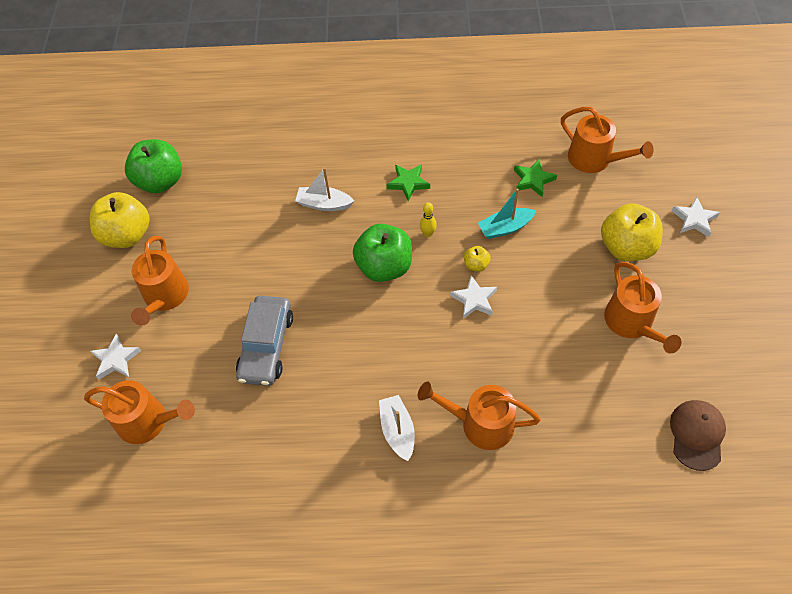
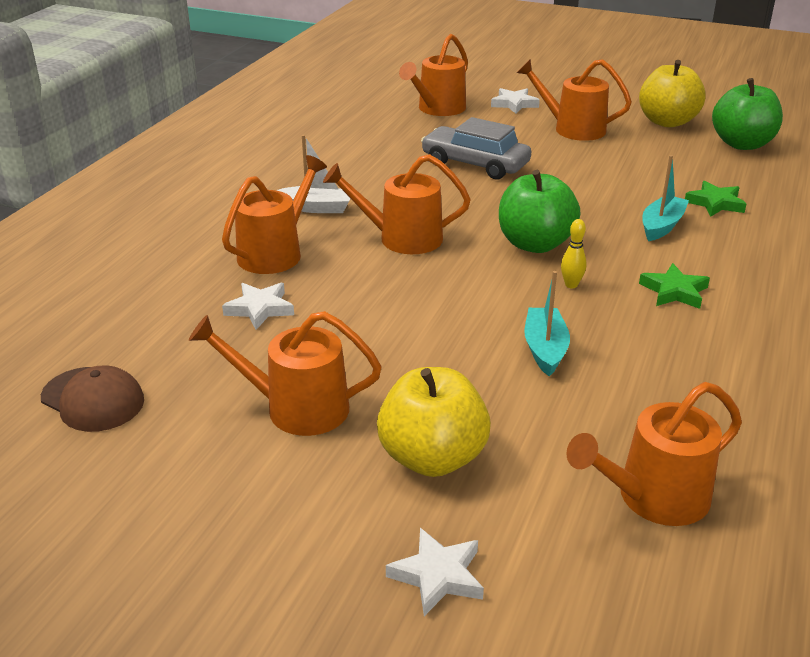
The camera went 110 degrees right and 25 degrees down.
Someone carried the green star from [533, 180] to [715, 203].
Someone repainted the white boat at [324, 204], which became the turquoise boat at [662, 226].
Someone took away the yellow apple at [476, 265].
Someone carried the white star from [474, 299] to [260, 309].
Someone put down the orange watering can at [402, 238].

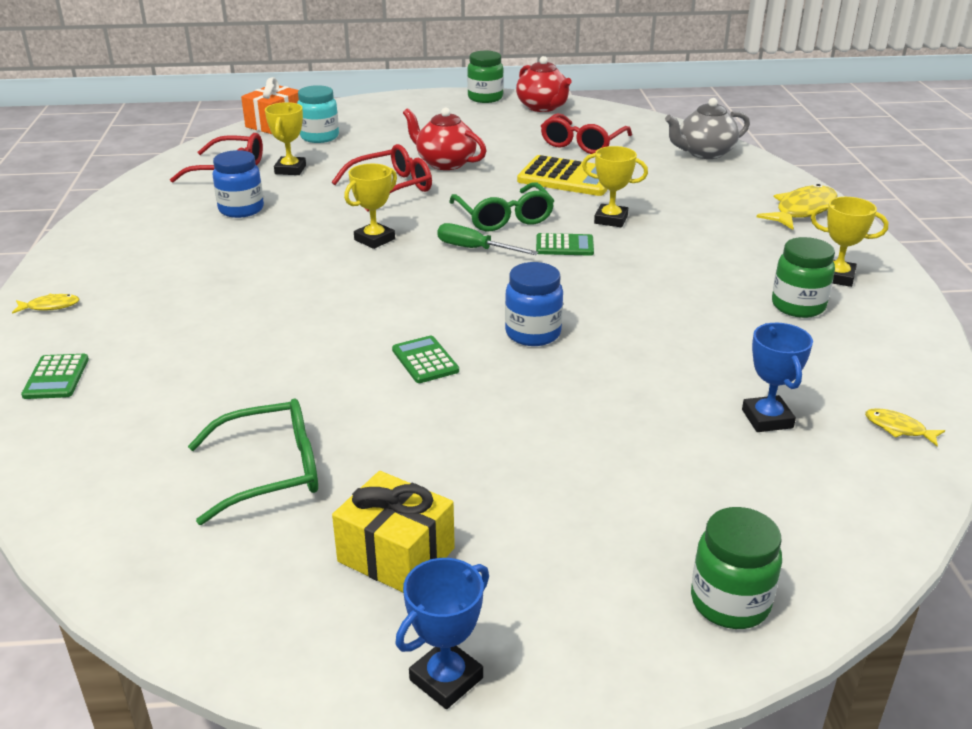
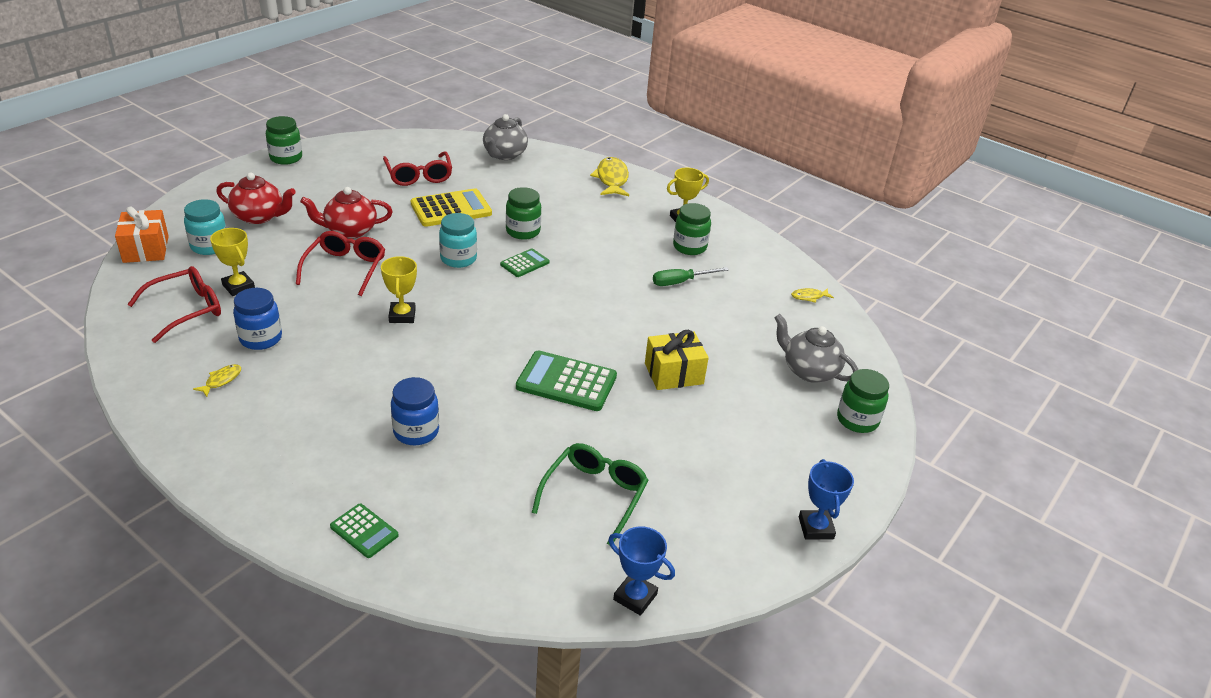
The camera went 50 degrees left and 5 degrees up.
Someone carried the red teapot from [543, 107] to [259, 217].
Someone swapped the yellow trophy at [610, 220] for the green jar at [523, 231].
Someone swapped the green glasses at [504, 217] for the turquoise jar at [458, 259].
Someone carried the green screwdriver from [475, 249] to [680, 282].
Someone carried the blue jar from [533, 333] to [416, 431].
Someone carried the yellow fish from [50, 306] to [221, 380].
Someone carried the blue trophy from [767, 419] to [635, 597].
Someone scaled the green calculator at [425, 360] by 1.79.
Someone carried the yellow gift from [396, 555] to [673, 373].
Someone put down the grey teapot at [809, 371].

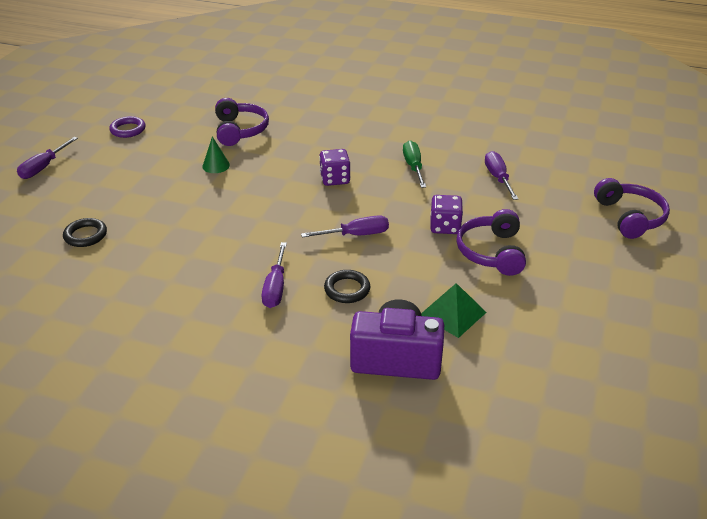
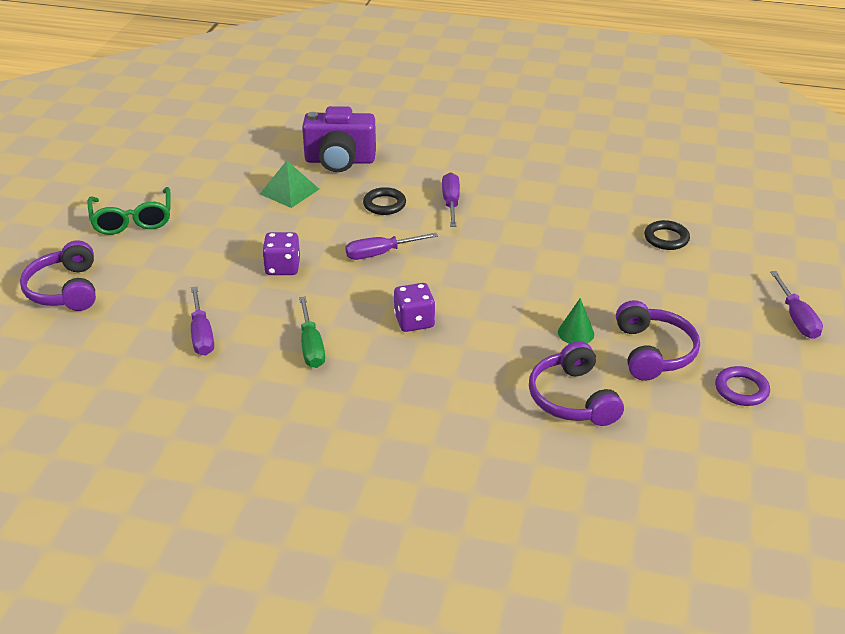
The camera went 175 degrees right and 0 degrees up.
Someone rotated the purple screwdriver at [44, 167] by 150 degrees clockwise.
Someone carried the purple headphones from [492, 252] to [653, 352].
Someone put down the green glasses at [132, 220].

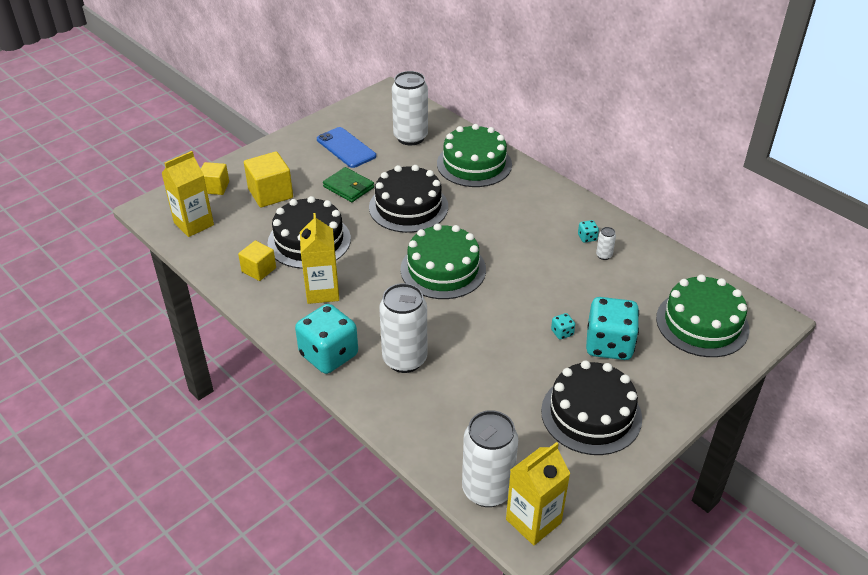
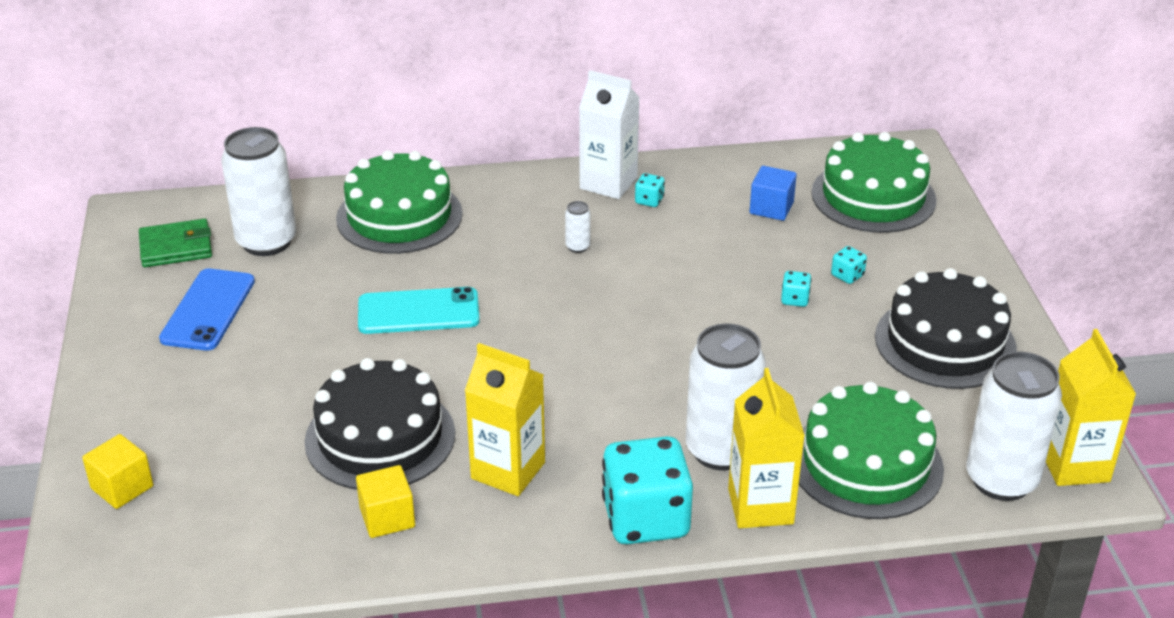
The camera went 55 degrees left and 5 degrees down.
Someone rotated the blue phone at [346, 148] by 75 degrees counterclockwise.
Someone carried the yellow carton from [194, 224] to [760, 506].
Someone took away the yellow cube at [270, 193].
Someone swapped the black cake at [408, 207] for the turquoise phone at [418, 312].
Someone carried the green wallet from [348, 187] to [176, 247].
Someone carried the green cake from [443, 269] to [866, 464].
Someone carried the white can from [604, 255] to [577, 247].
Someone scaled the turquoise dice at [609, 345] by 0.40.
Someone put down the white carton at [608, 183].
Someone put down the blue cube at [771, 208].

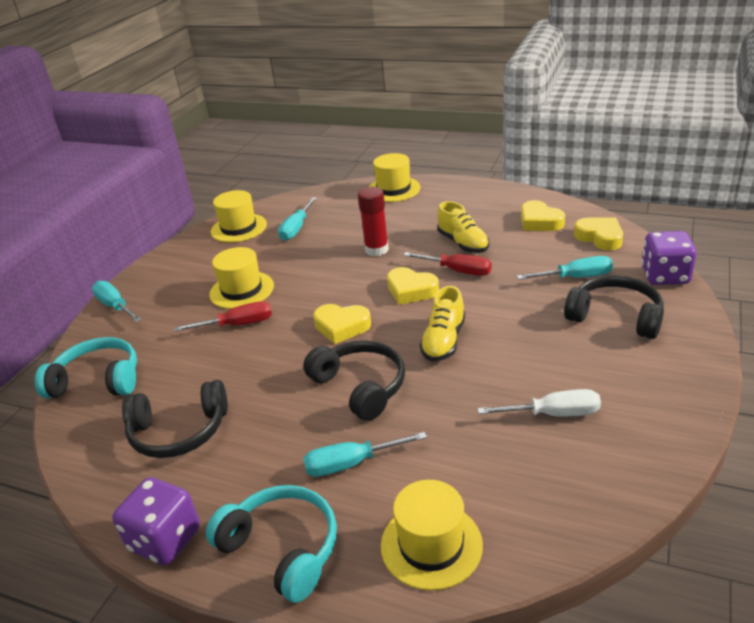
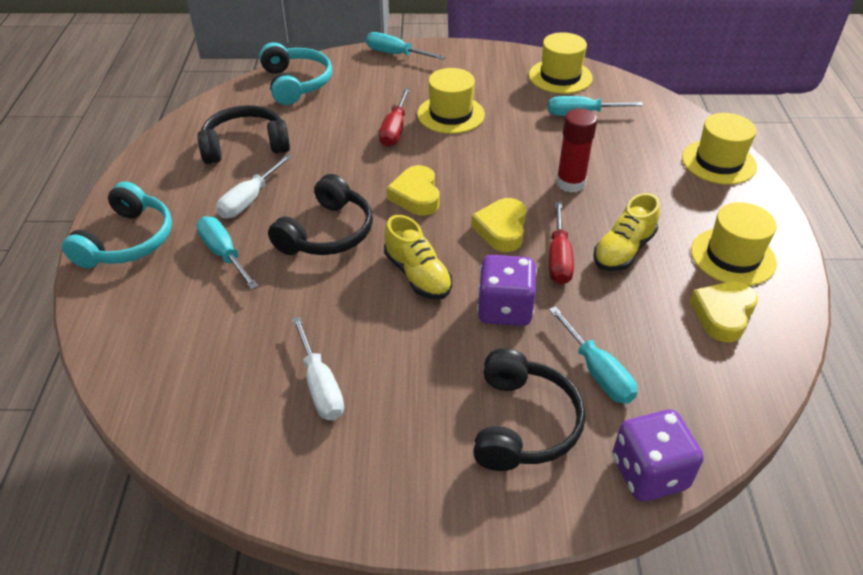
The camera went 65 degrees right and 10 degrees up.
Someone took away the yellow heart at [600, 237].
Someone rotated the turquoise screwdriver at [115, 306] by 90 degrees counterclockwise.
Someone rotated the yellow shoe at [443, 341] by 120 degrees counterclockwise.
Someone rotated the red screwdriver at [237, 325] by 45 degrees clockwise.
Someone rotated the black headphones at [179, 431] by 105 degrees clockwise.
Someone carried the purple dice from [165, 539] to [504, 309].
Someone carried the yellow hat from [431, 545] to [733, 257].
Someone put down the white screwdriver at [249, 199].

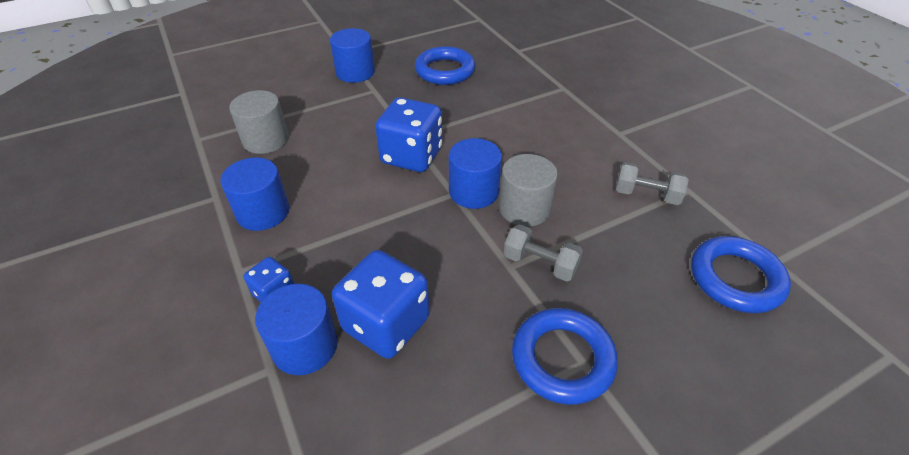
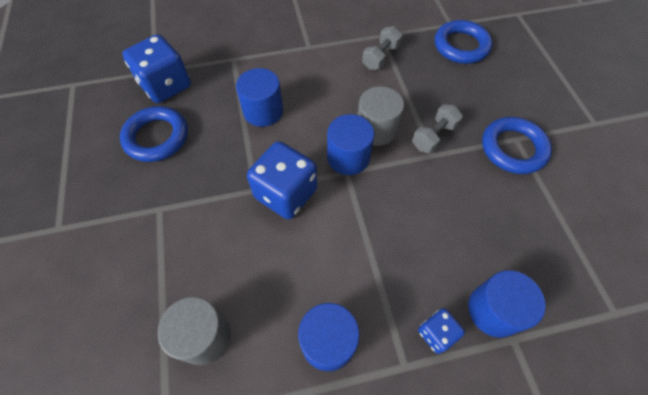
The camera went 75 degrees left and 15 degrees up.
Someone carried the blue cylinder from [355, 72] to [263, 111].
Someone carried the blue dice from [386, 324] to [166, 85].

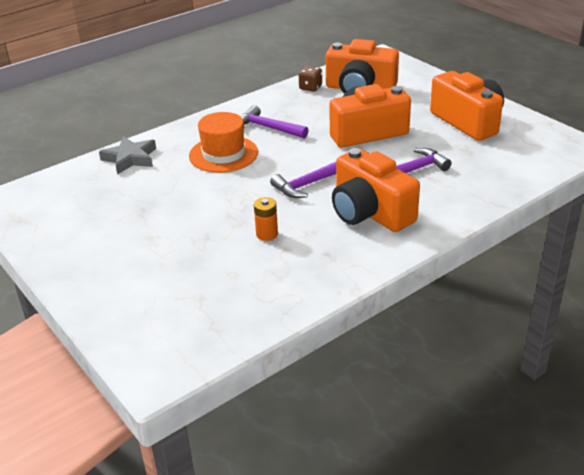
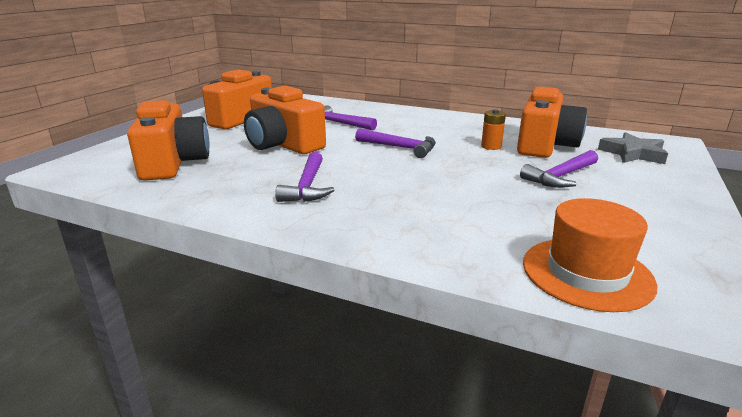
The camera went 120 degrees left and 10 degrees down.
Someone took away the brown dice at [310, 88].
Someone carried the orange hat from [223, 154] to [586, 273].
Someone carried the grey star from [130, 158] to [633, 153].
Someone carried the orange camera from [369, 212] to [545, 145].
Someone put down the purple hammer at [561, 176].

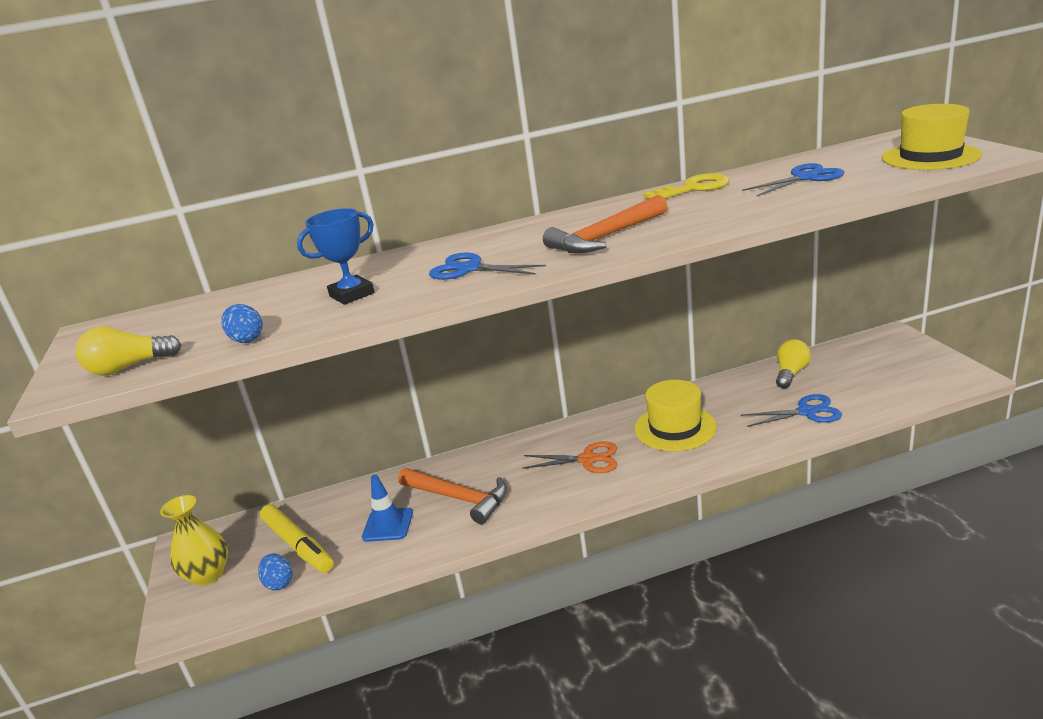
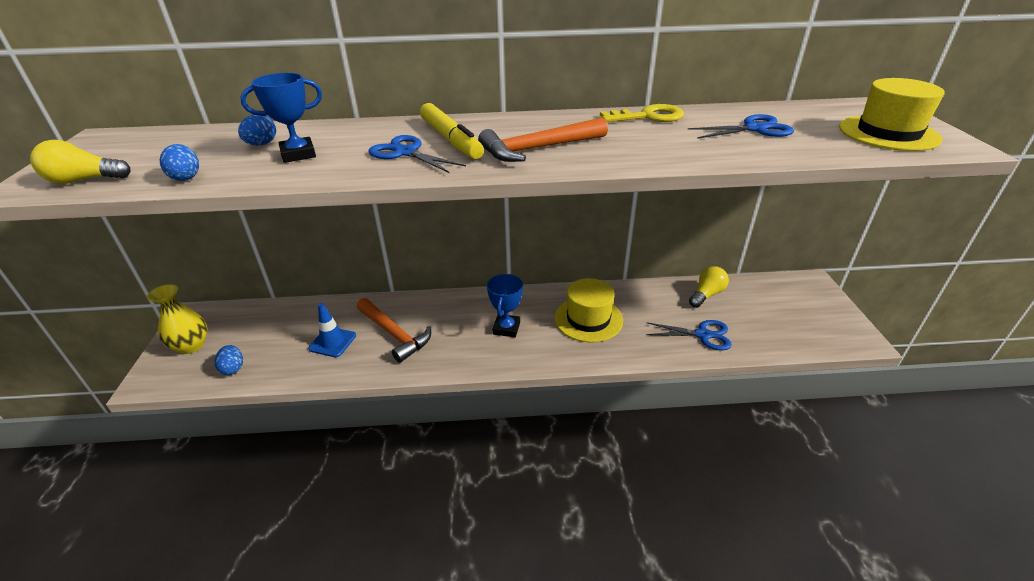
The camera went 10 degrees right and 10 degrees up.
Someone swapped the orange scissors at [587, 459] for the blue trophy at [506, 328].
Someone carried the yellow marker from [298, 545] to [450, 139].
Someone put down the blue egg at [261, 144].

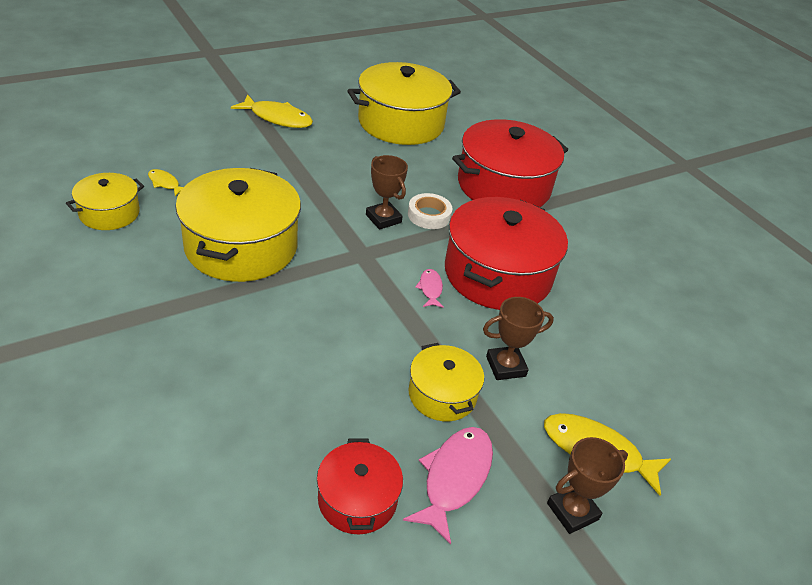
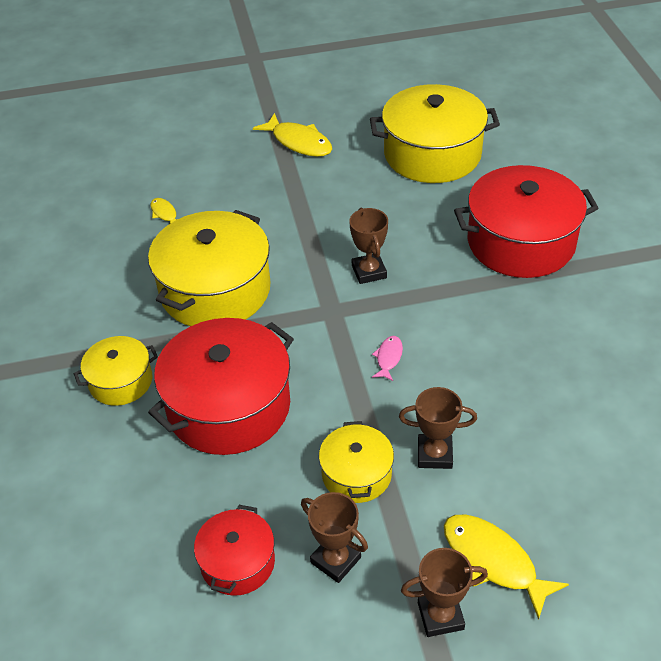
The camera went 25 degrees right and 5 degrees up.
Someone carried the yellow pot from [109, 213] to [121, 381].
Someone took away the white tape at [429, 215].
Someone carried the red pot from [498, 274] to [229, 406].
Someone swapped the pink fish at [454, 478] for the brown trophy at [335, 560].

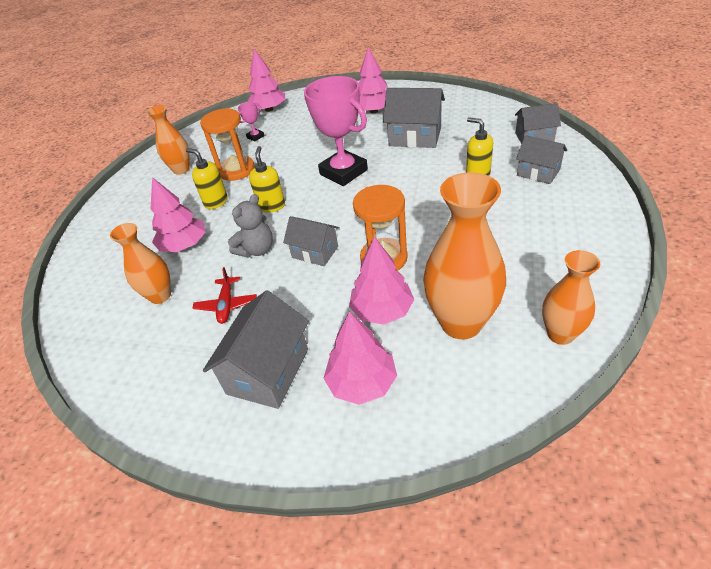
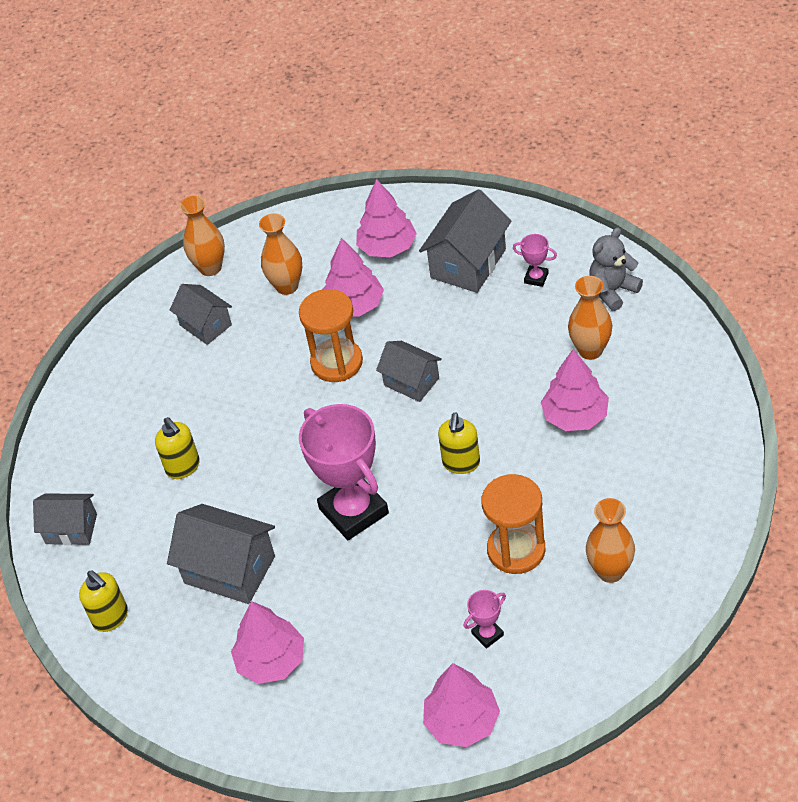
The camera went 170 degrees left and 5 degrees up.
Someone carried the grey house from [538, 172] to [205, 325].
Someone carried the yellow soap dispenser from [216, 202] to [111, 617].
Someone scaled the orange vase at [461, 323] by 0.60.
Someone carried the grey teddy bear from [256, 250] to [613, 291].
Someone took away the red plane at [226, 305].
Someone put down the pink trophy at [536, 278].

